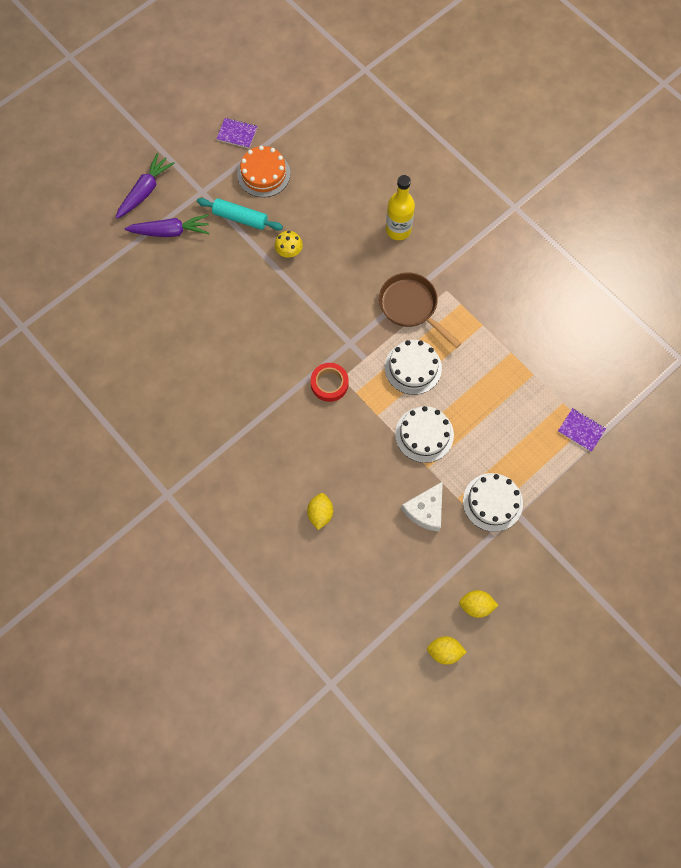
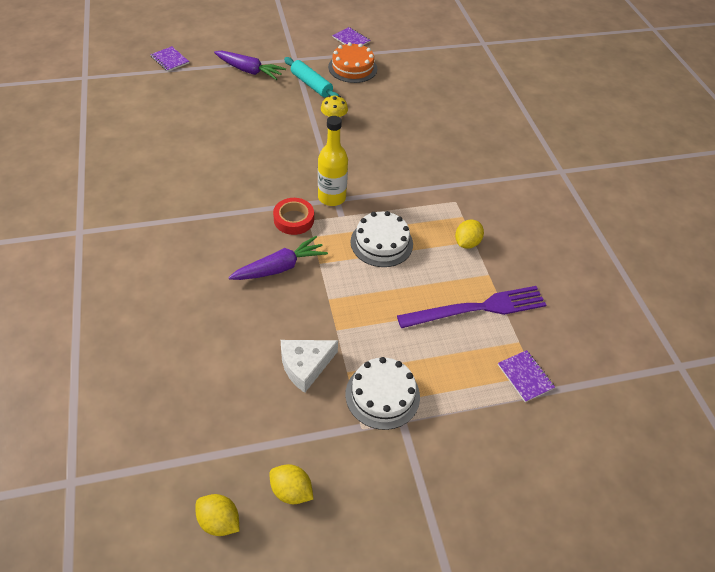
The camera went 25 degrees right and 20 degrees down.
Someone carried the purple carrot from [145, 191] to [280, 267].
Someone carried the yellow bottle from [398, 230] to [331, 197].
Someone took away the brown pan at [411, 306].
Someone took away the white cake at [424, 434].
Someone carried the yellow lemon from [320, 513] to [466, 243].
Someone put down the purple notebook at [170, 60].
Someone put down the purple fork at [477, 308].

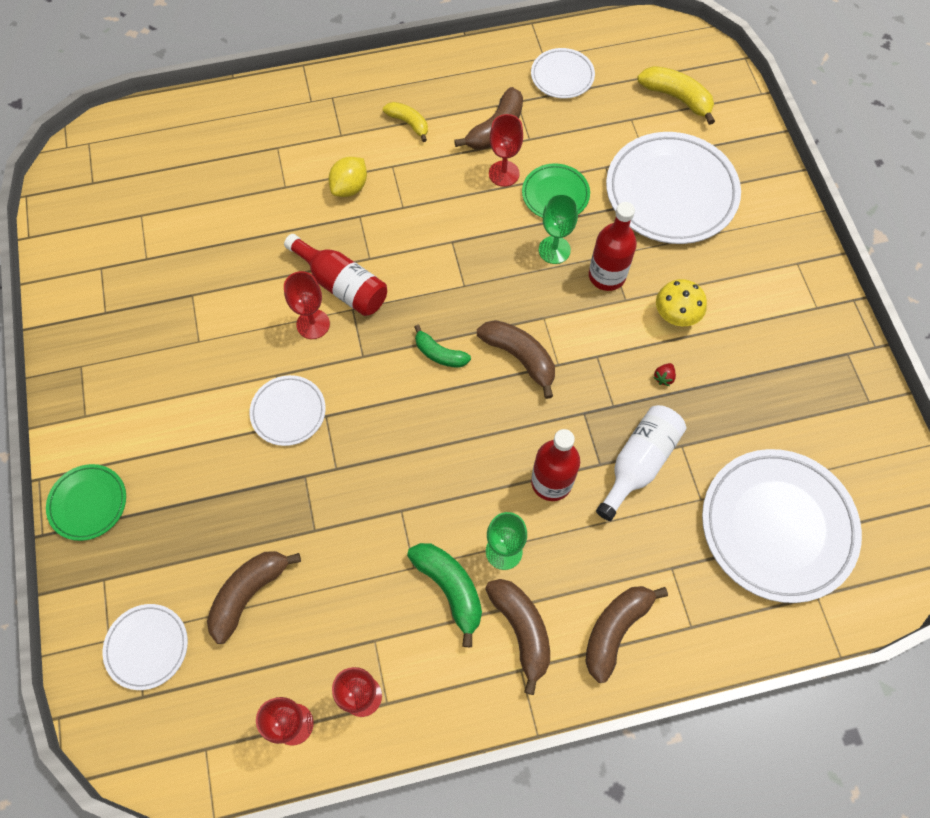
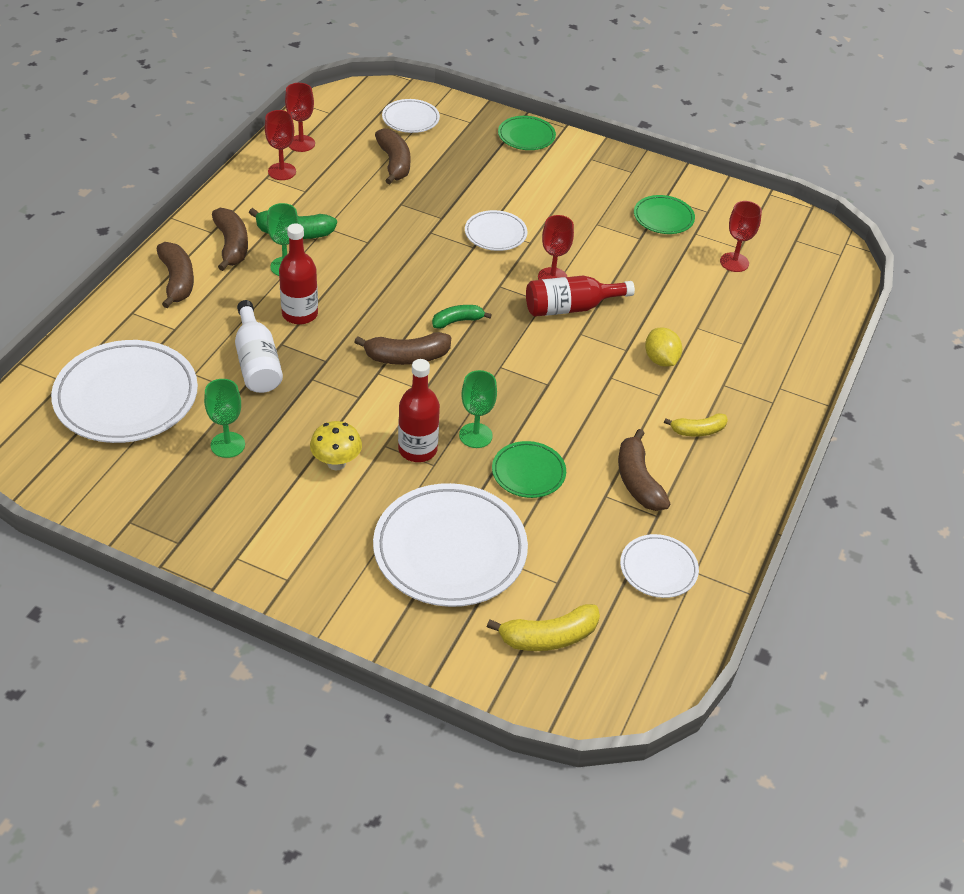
The camera went 125 degrees right and 20 degrees down.
Someone carried the red goblet from [504, 173] to [734, 262].
Someone took away the red strawberry at [663, 377].
Someone rotated the brown banana at [521, 630] by 120 degrees counterclockwise.
Someone put down the green plate at [663, 217].
Someone put down the green goblet at [227, 445].

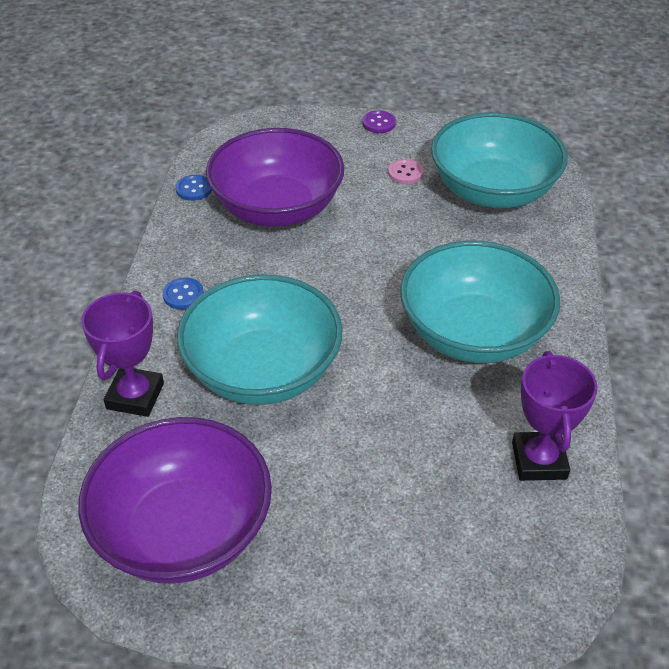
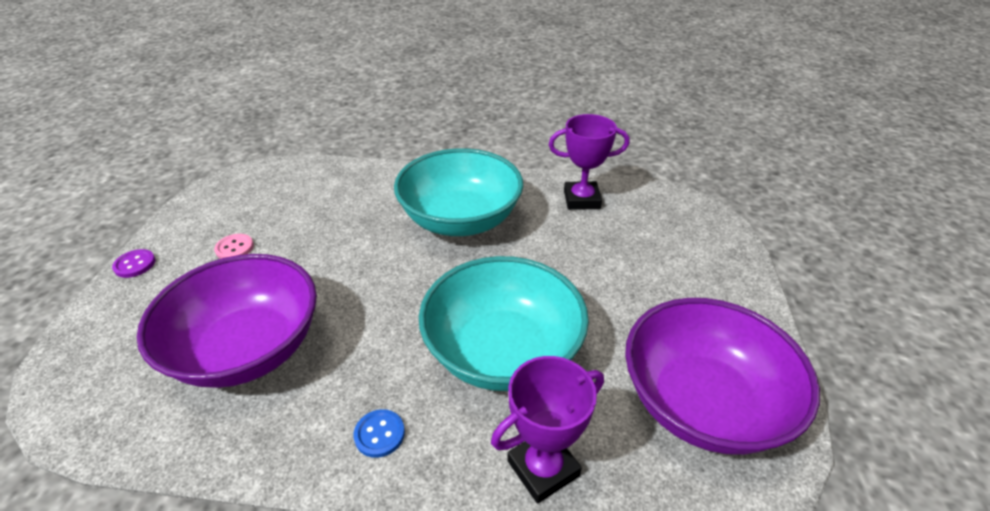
The camera went 90 degrees left and 5 degrees down.
Someone took away the turquoise bowl at [493, 191].
Someone took away the blue button at [194, 189].
Someone rotated the purple trophy at [135, 396] by 45 degrees counterclockwise.

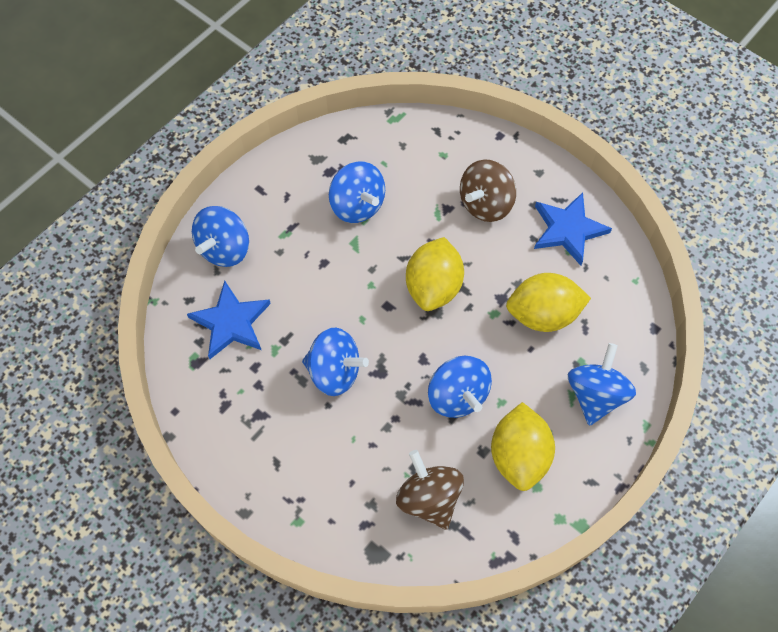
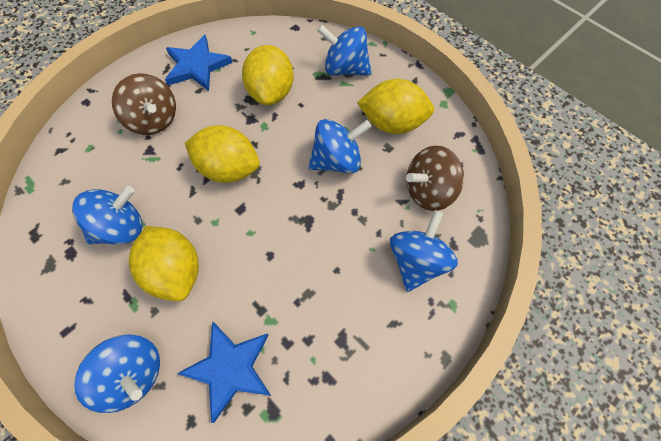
The camera went 85 degrees left and 0 degrees up.
Someone carried the blue spinning top from [334, 371] to [417, 261].
Someone put down the yellow lemon at [175, 272].

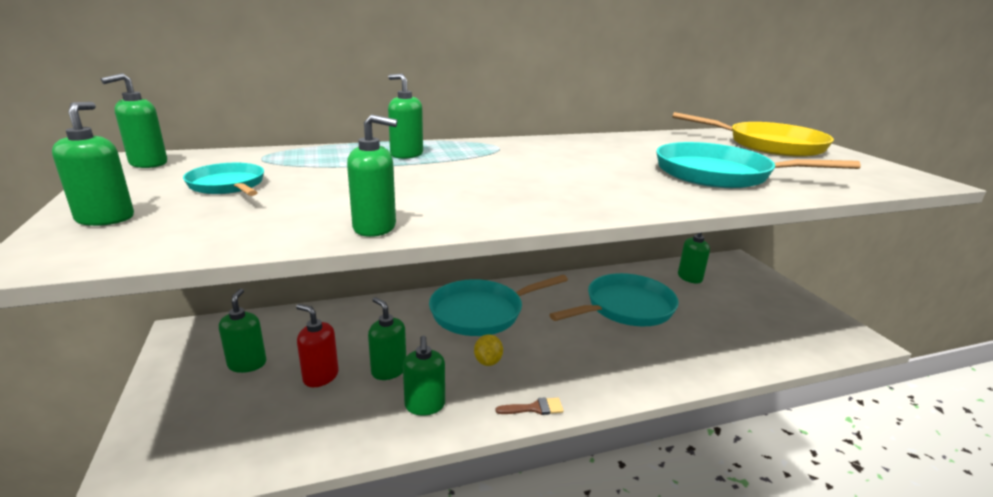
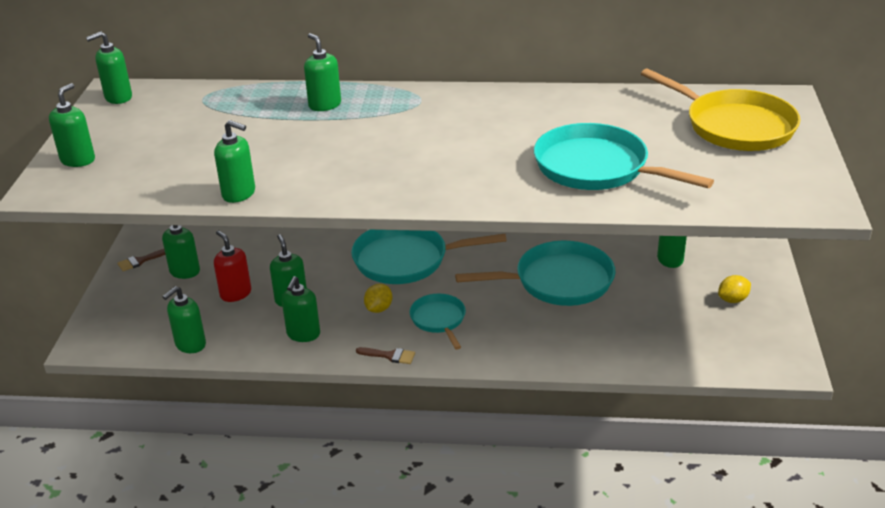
The camera went 25 degrees right and 10 degrees up.
Someone carried the turquoise pan from [228, 185] to [439, 320].
Someone put down the brown brush at [140, 261].
Someone put down the yellow lemon at [733, 300].
Someone put down the green soap dispenser at [190, 344].

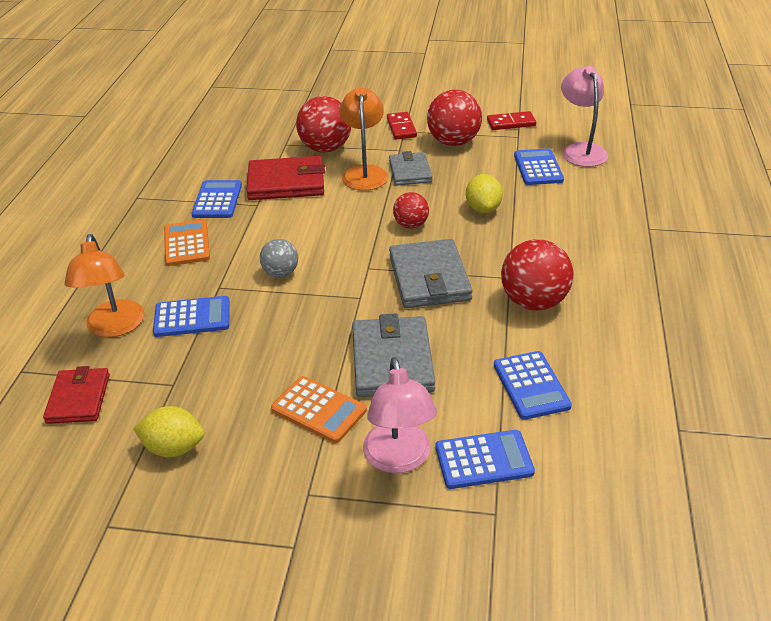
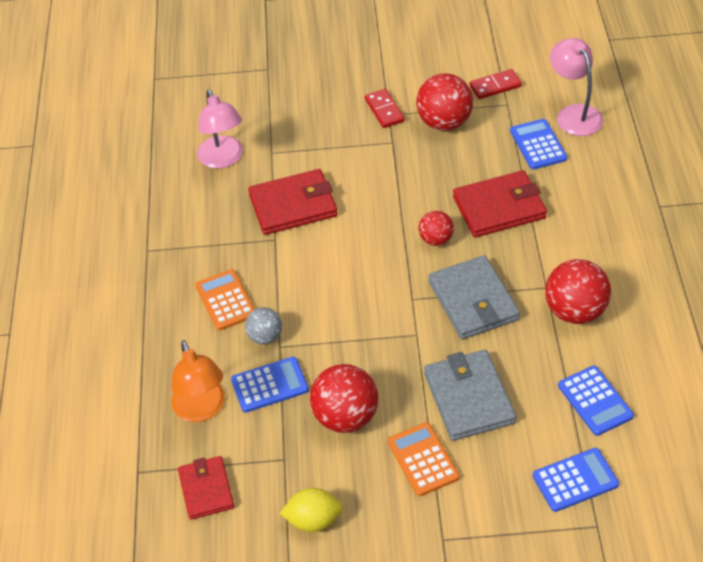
The camera went 10 degrees left and 10 degrees up.
Someone took away the orange lamp at [364, 172].
Someone carried the red ball from [325, 148] to [346, 417].
Someone took away the grey wallet at [410, 172].
Someone swapped the yellow lemon at [483, 209] for the red wallet at [499, 207].
Someone took away the blue calculator at [217, 200].
Someone carried the grey ball from [281, 273] to [265, 337].
Someone carried the pink lamp from [399, 459] to [223, 159].
Someone rotated the orange calculator at [319, 410] by 135 degrees counterclockwise.

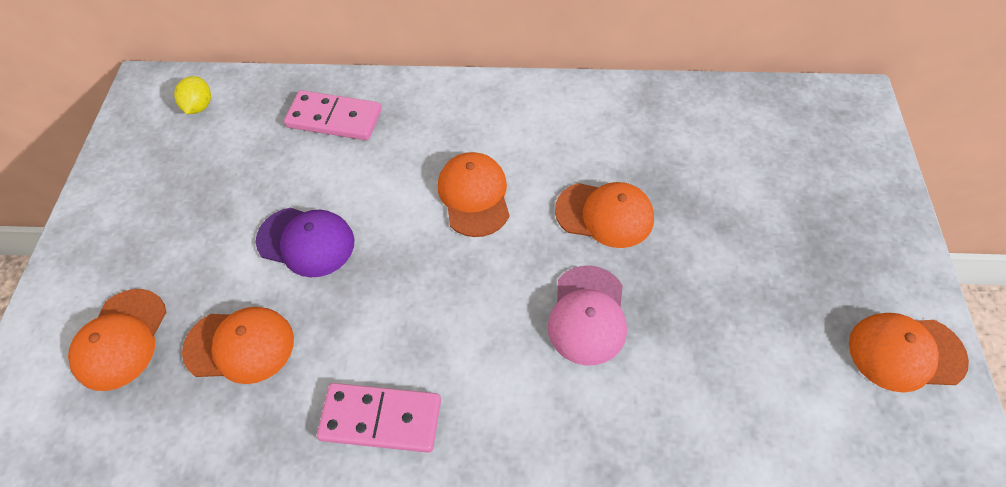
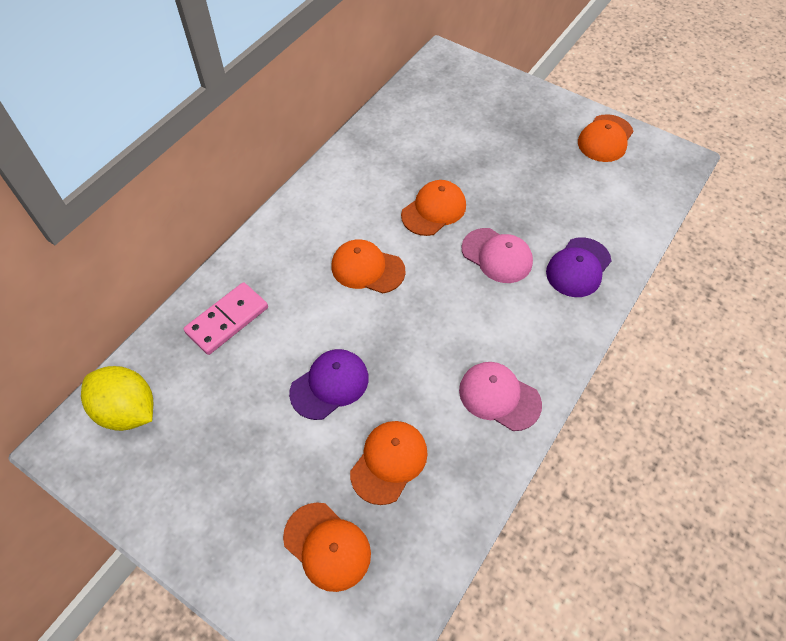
The camera went 60 degrees left and 0 degrees up.
Someone scaled the yellow lemon at [199, 106] by 1.86.
Someone swapped the pink domino at [381, 419] for the pink cap at [499, 397].
Someone put down the purple cap at [578, 267].

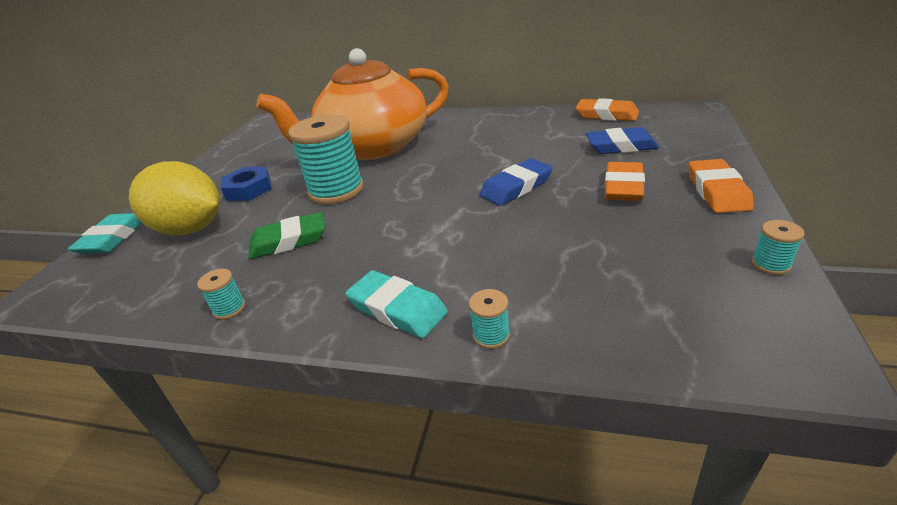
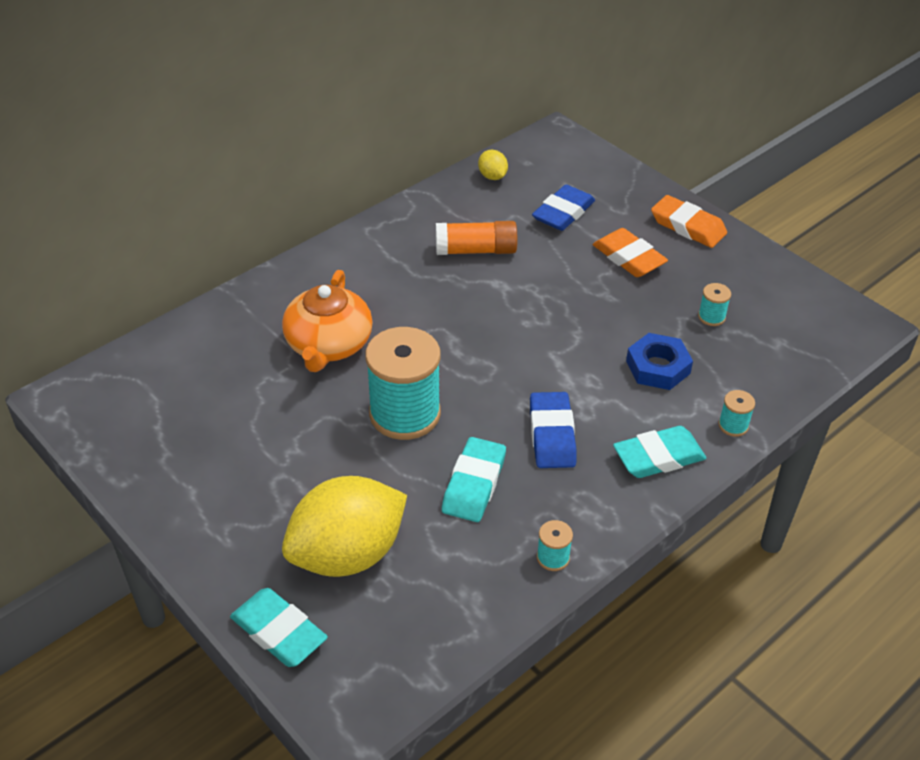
The camera went 60 degrees left and 10 degrees up.
Someone scaled the orange teapot at [372, 147] by 0.57.
Someone swapped the orange eraser at [606, 115] for the yellow lemon at [492, 176].
Someone carried the blue eraser from [516, 187] to [552, 434].
Someone carried the blue nut from [248, 189] to [658, 367].
Someone repainted the green eraser at [289, 241], which became the turquoise eraser at [474, 484].
Someone carried the turquoise spool from [770, 264] to [711, 317].
Someone put down the orange glue stick at [476, 250].

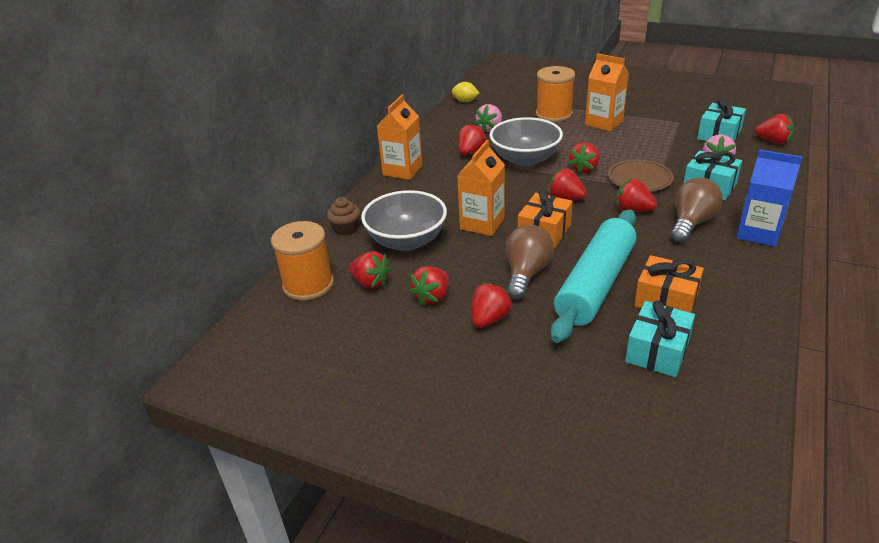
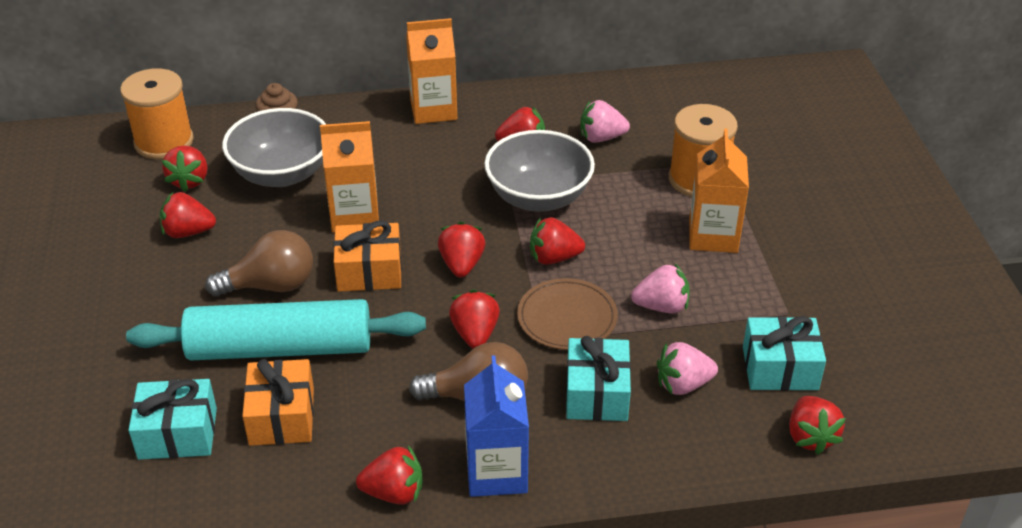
The camera went 55 degrees right and 5 degrees up.
Someone took away the yellow lemon at [465, 101].
Someone carried the red strawberry from [489, 319] to [394, 493].
Someone put down the pink strawberry at [661, 306].

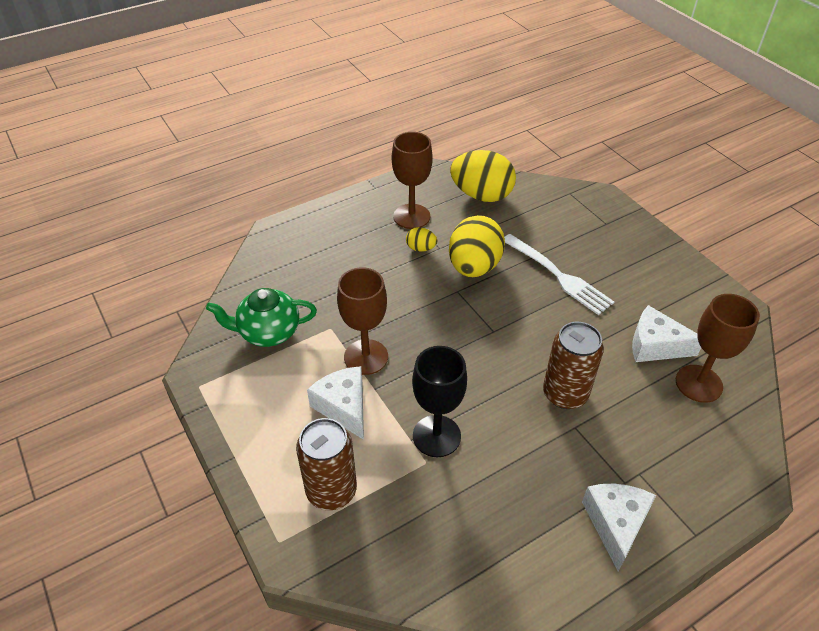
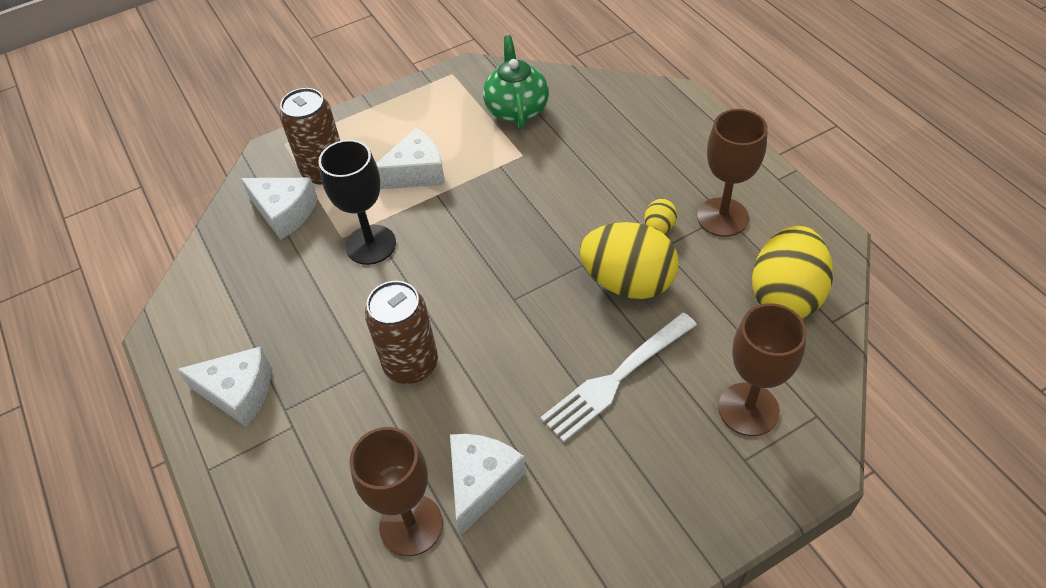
The camera went 95 degrees right and 5 degrees up.
Someone carried the brown goblet from [366, 357] to [748, 409].
Someone put down the white cheese at [284, 212].

